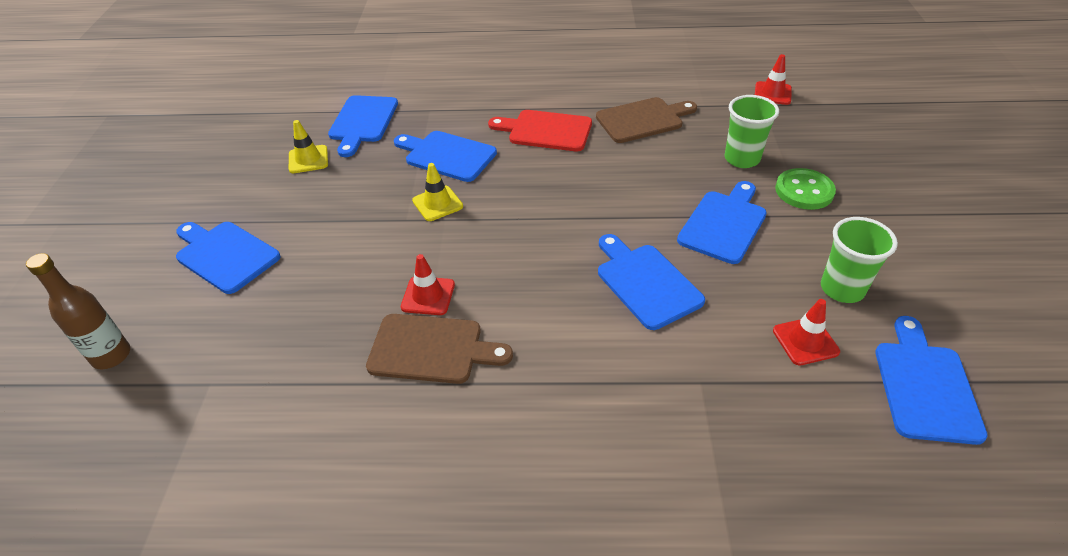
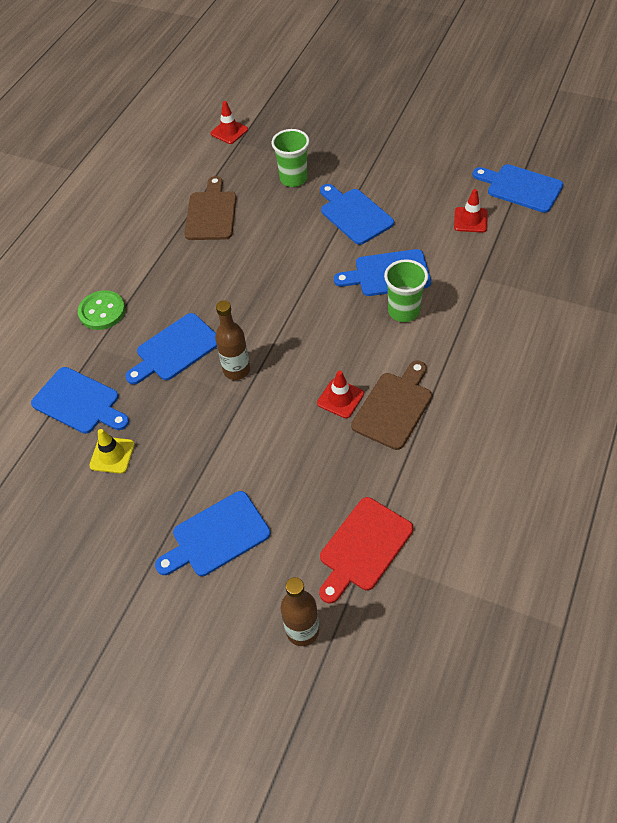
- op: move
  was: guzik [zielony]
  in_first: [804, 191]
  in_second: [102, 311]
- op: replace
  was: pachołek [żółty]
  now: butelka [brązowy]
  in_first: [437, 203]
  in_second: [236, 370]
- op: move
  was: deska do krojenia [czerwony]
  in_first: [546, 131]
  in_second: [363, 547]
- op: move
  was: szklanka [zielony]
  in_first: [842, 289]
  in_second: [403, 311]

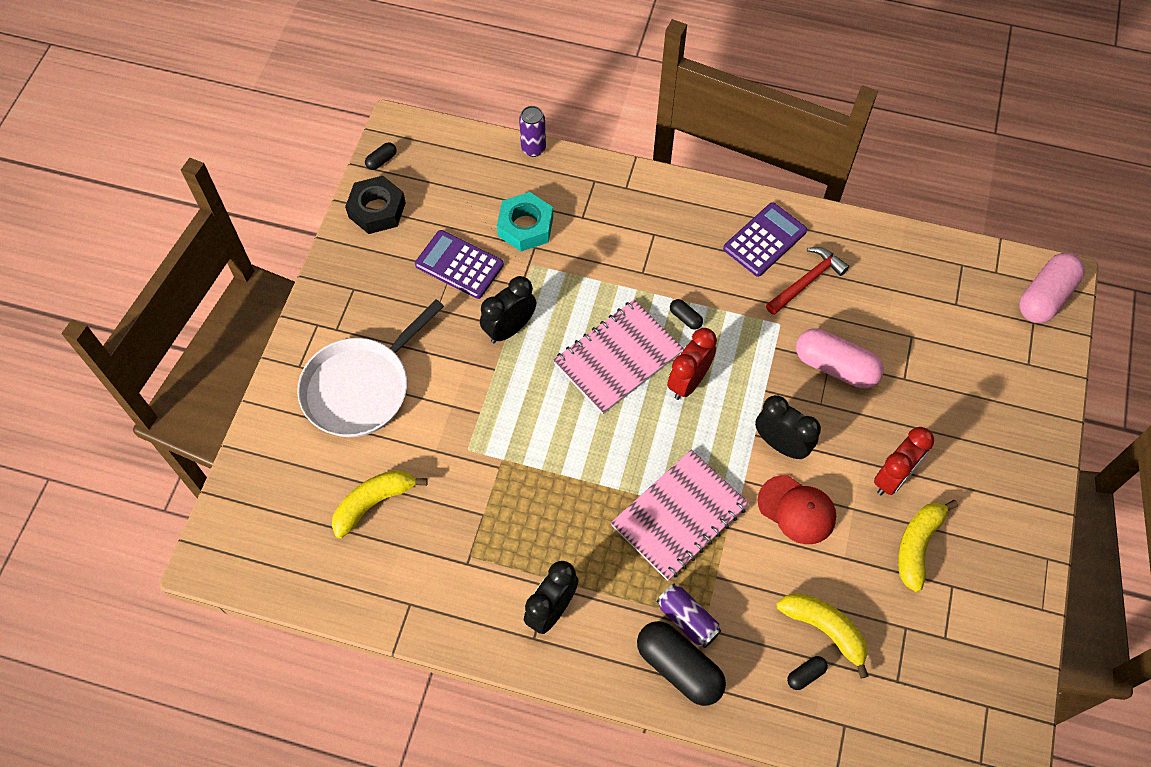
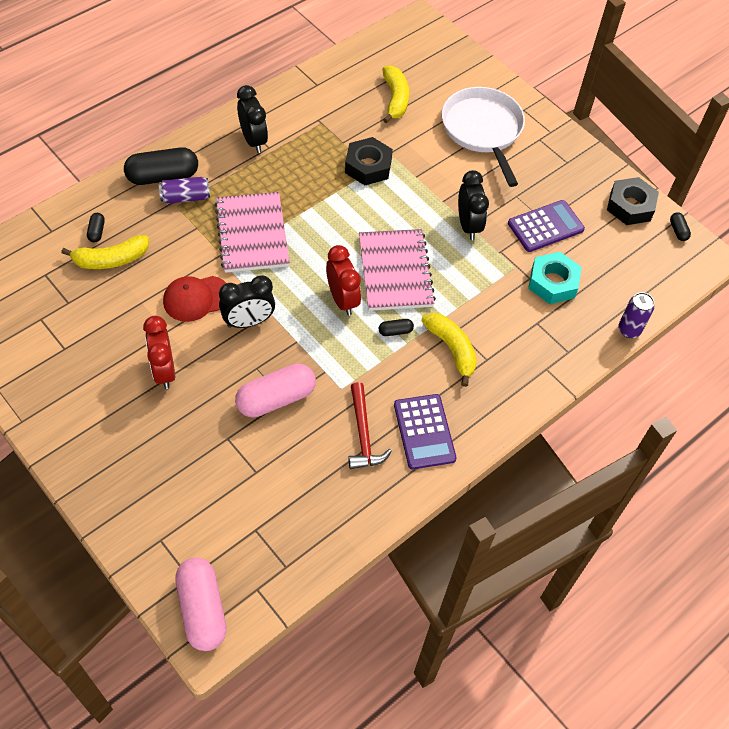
- op: insert
  now: nakrętka [czarny]
  in_second: [368, 166]
- op: move
  was: banan [żółty]
  in_first: [917, 545]
  in_second: [452, 349]

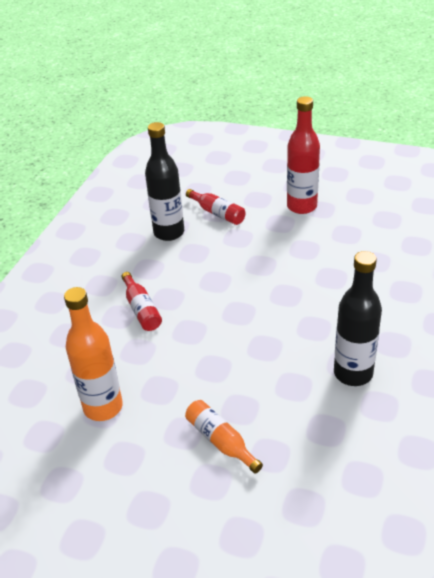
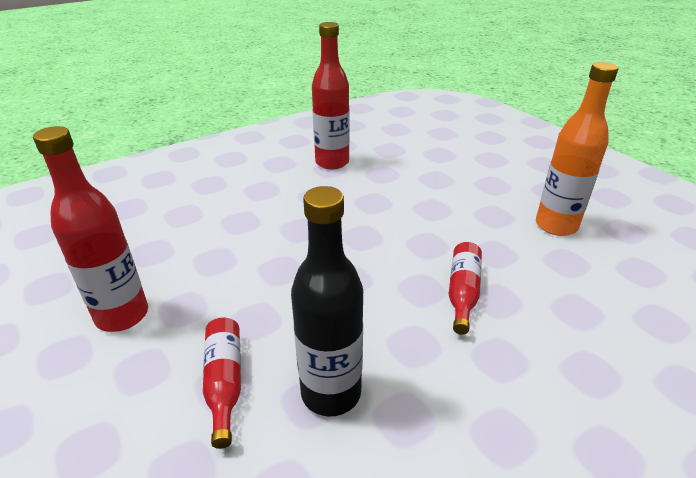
- op: recolor
  was: butelka [czarny]
  now: butelka [czerwony]
  in_first: [353, 373]
  in_second: [332, 162]
- op: delete
  was: butelka [pomarańczowy]
  in_first: [220, 441]

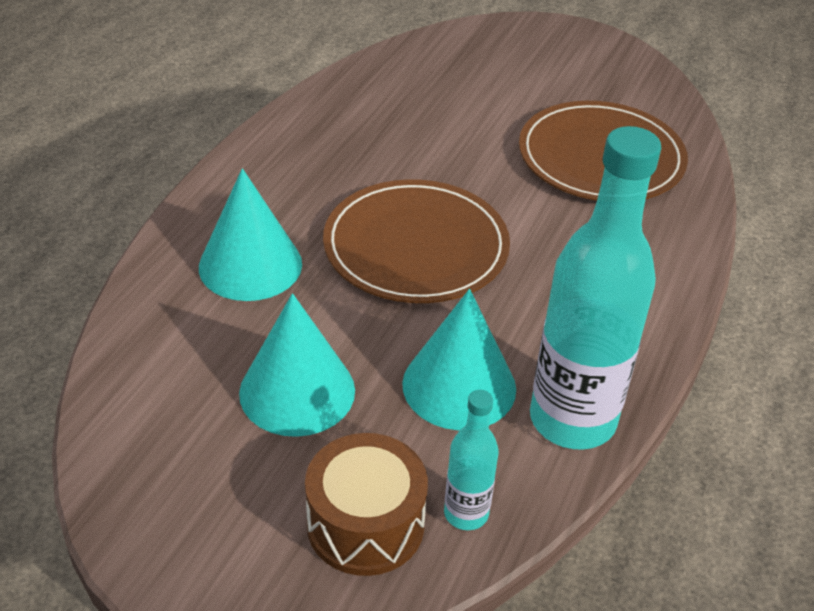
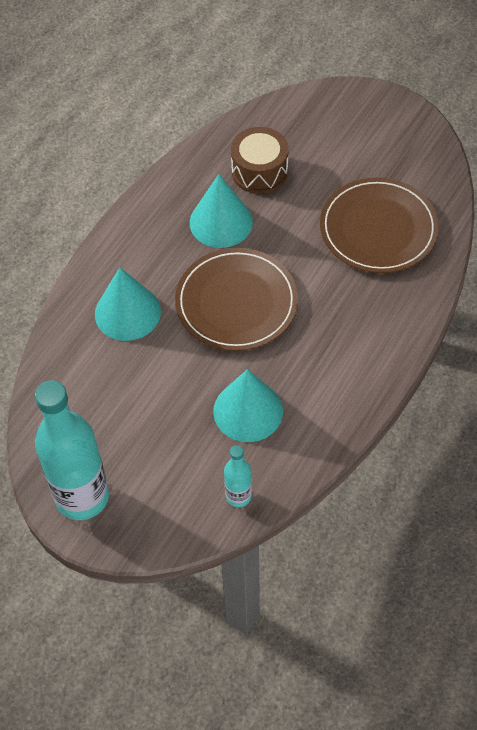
- op: move
  was: butelka [turkusowy]
  in_first: [572, 420]
  in_second: [82, 497]
- op: move
  was: stożek [turkusowy]
  in_first: [297, 391]
  in_second: [221, 222]
- op: move
  was: bęben [brązowy]
  in_first: [365, 524]
  in_second: [259, 171]

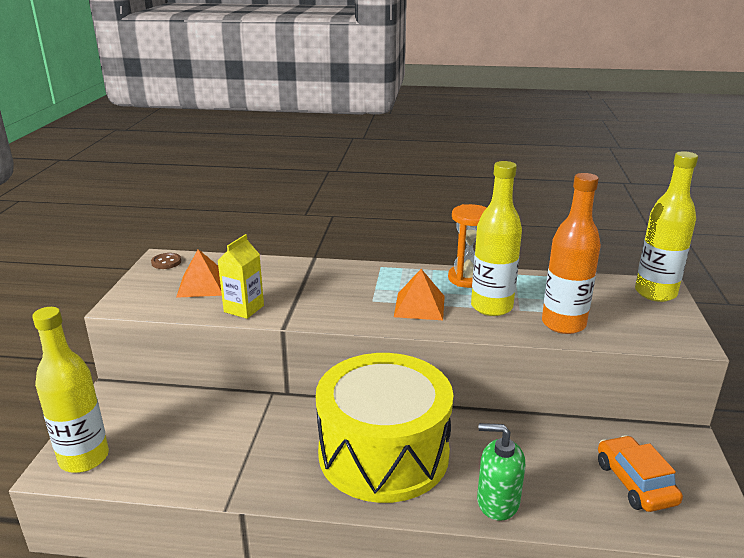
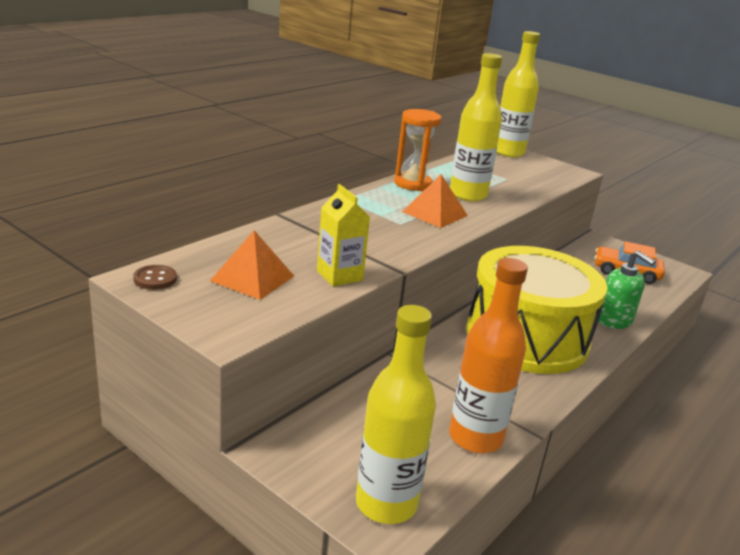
- op: move
  was: butelka [pomarańczowy]
  in_first: [563, 324]
  in_second: [475, 438]
- op: rotate
  was: dozownik mydła [zielony]
  in_first: [497, 502]
  in_second: [614, 320]
  clockwise: -90

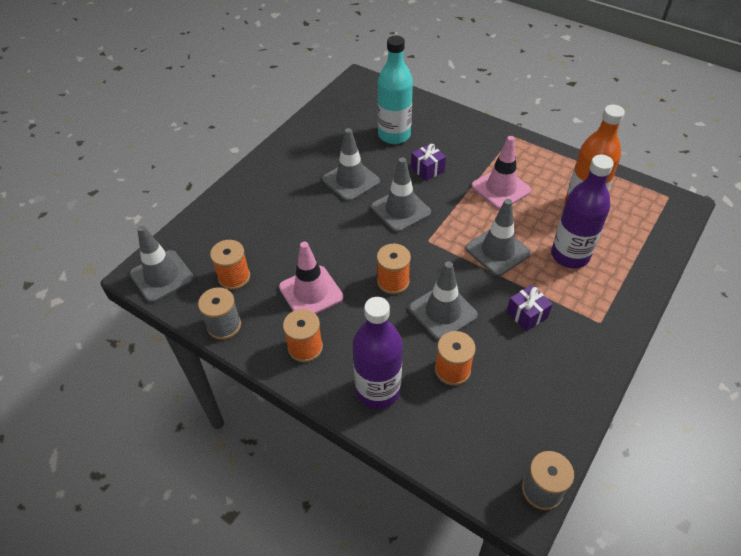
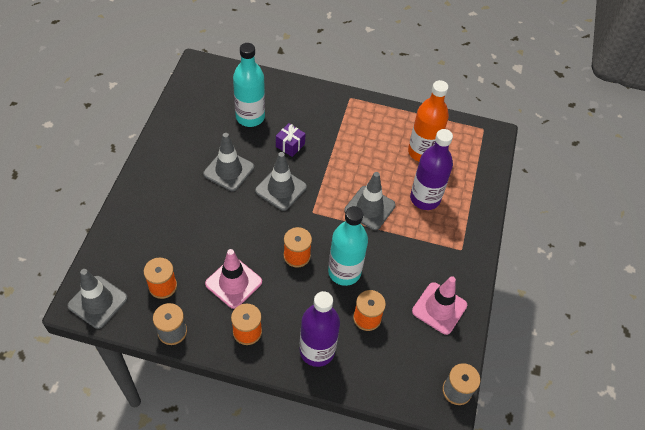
- op: replace
  was: pachołek [szary]
  now: butelka [turkusowy]
  in_first: [443, 312]
  in_second: [344, 272]
- op: move
  was: pachołek [różowy]
  in_first: [501, 188]
  in_second: [439, 308]
- op: delete
  was: prezent [fioletowy]
  in_first: [527, 314]

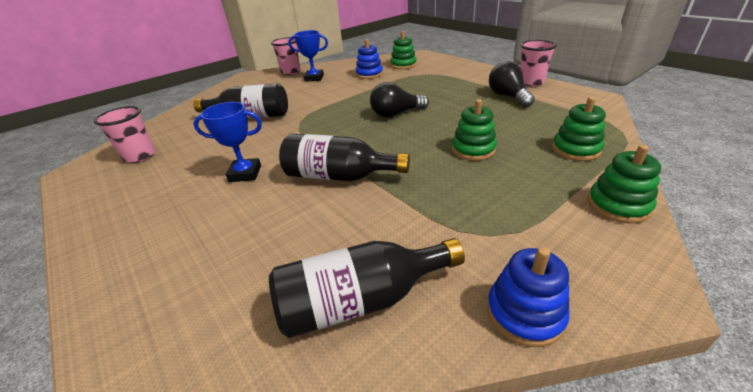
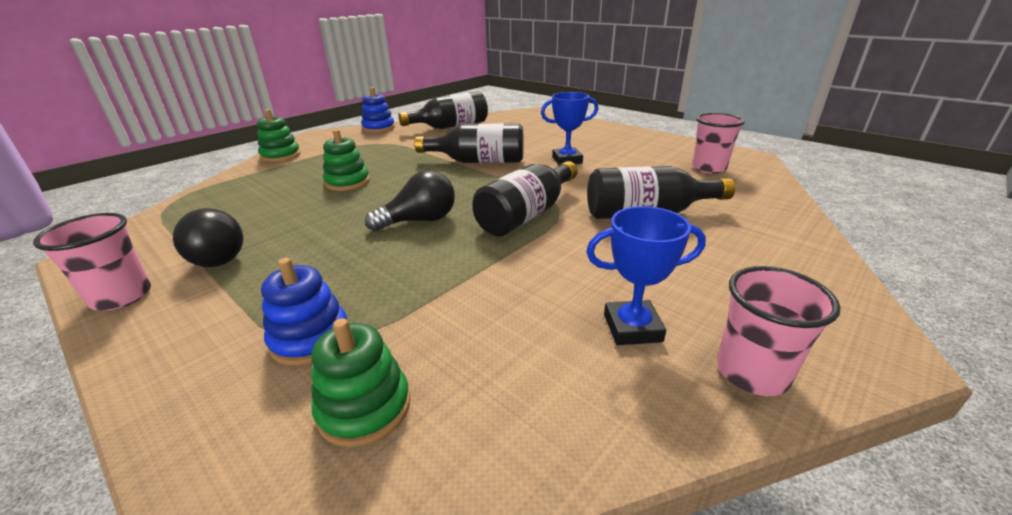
- op: move
  was: zabawka nakładanka [niebieski]
  in_first: [369, 74]
  in_second: [310, 338]
- op: insert
  now: butelka [czarny]
  in_second: [527, 215]
- op: delete
  was: zabawka nakładanka [zielony]
  in_first: [575, 149]

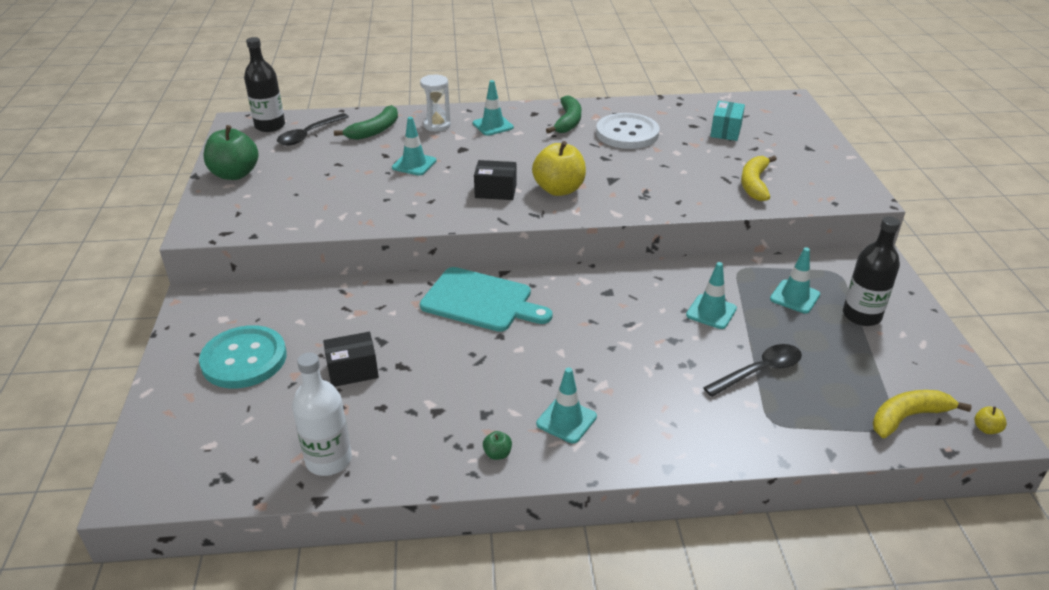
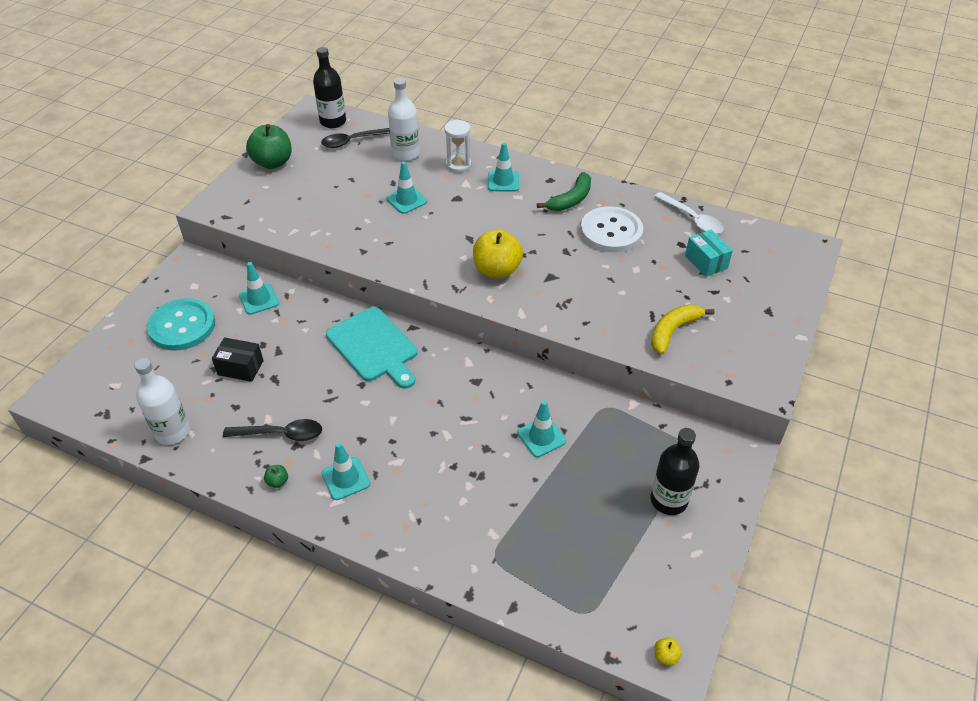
- op: move
  was: łyżka [czarny]
  in_first: [759, 371]
  in_second: [281, 434]
- op: move
  was: pachołek [turkusowy]
  in_first: [795, 297]
  in_second: [259, 299]
- op: replace
  was: banan [zielony]
  now: butelka [biały]
  in_first: [374, 130]
  in_second: [405, 154]
- op: insert
  now: łyżka [biały]
  in_second: [692, 219]
- op: rotate
  was: pudełko [turkusowy]
  in_first: [725, 131]
  in_second: [706, 262]
  clockwise: -75
- op: delete
  was: pudełko [czarny]
  in_first: [495, 191]
- op: delete
  was: banan [żółty]
  in_first: [907, 417]

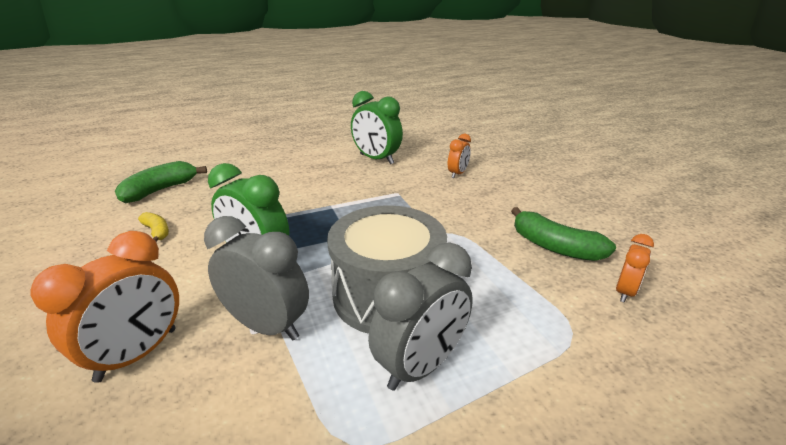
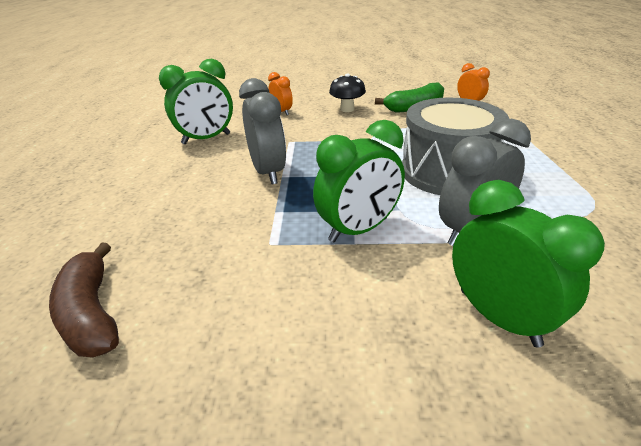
- op: recolor
  was: banan [zielony]
  now: banan [brązowy]
  in_first: [160, 190]
  in_second: [92, 313]
- op: move
  was: budzik [szary]
  in_first: [420, 366]
  in_second: [268, 172]
- op: insert
  now: grzyb [czarny]
  in_second: [347, 109]
- op: recolor
  was: budzik [pomarańczowy]
  now: budzik [zielony]
  in_first: [137, 354]
  in_second: [498, 317]
- op: delete
  was: banan [żółty]
  in_first: [157, 232]

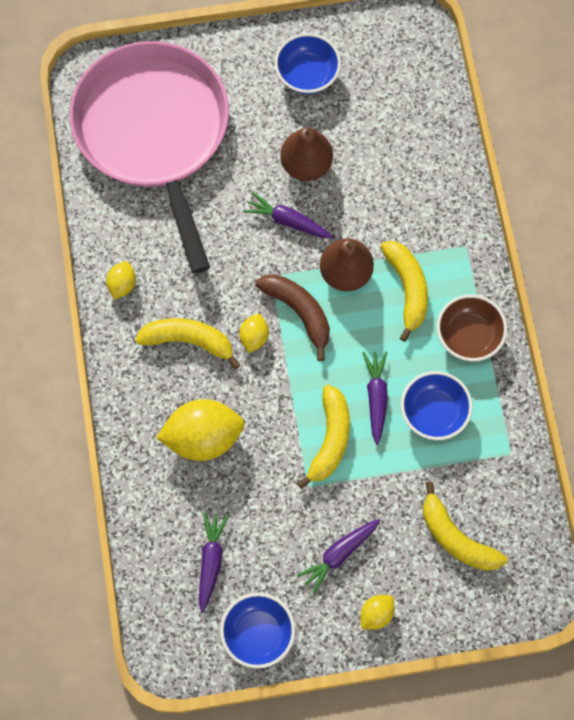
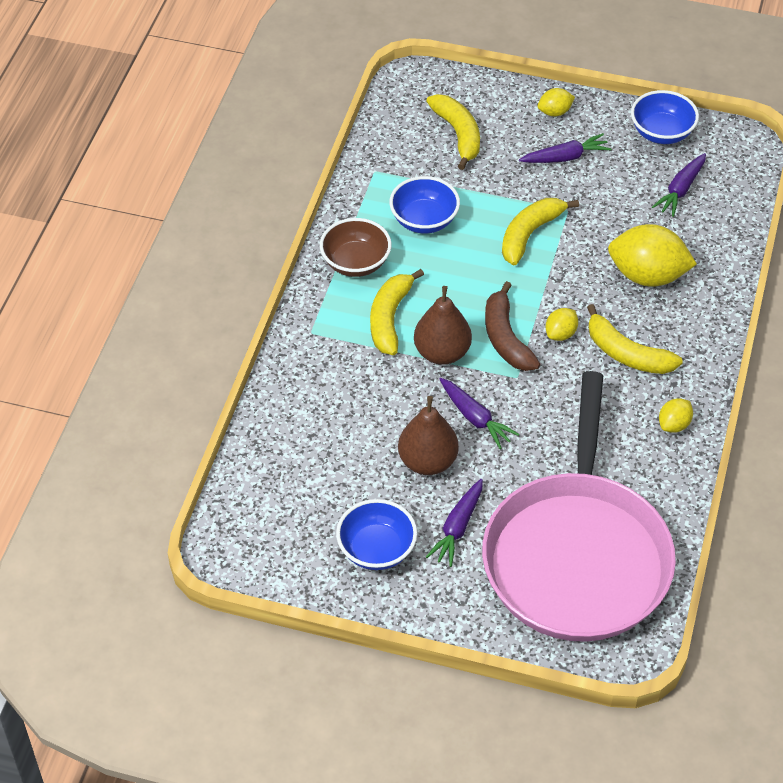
- op: move
  was: marchewka [fioletowy]
  in_first: [376, 398]
  in_second: [457, 527]

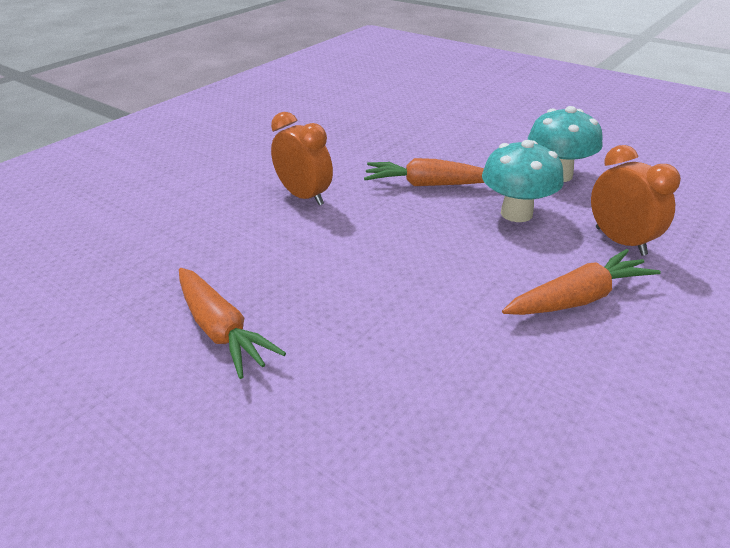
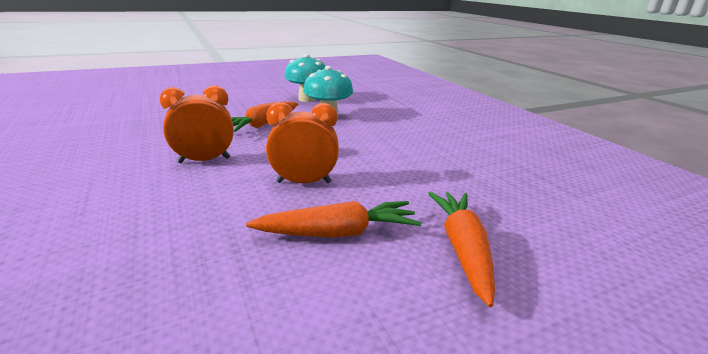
- op: move
  was: budzik [pomarańczowy]
  in_first: [620, 241]
  in_second: [304, 182]
- op: move
  was: marchewka [pomarańczowy]
  in_first: [578, 298]
  in_second: [462, 249]

